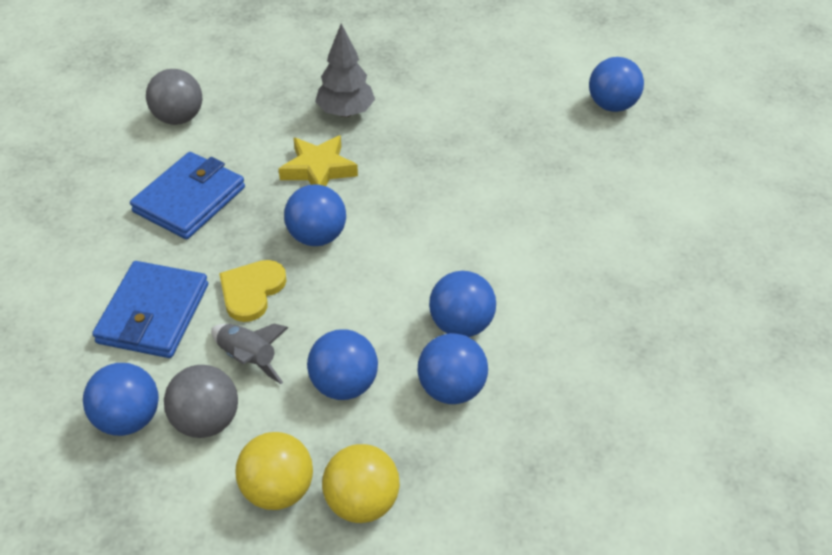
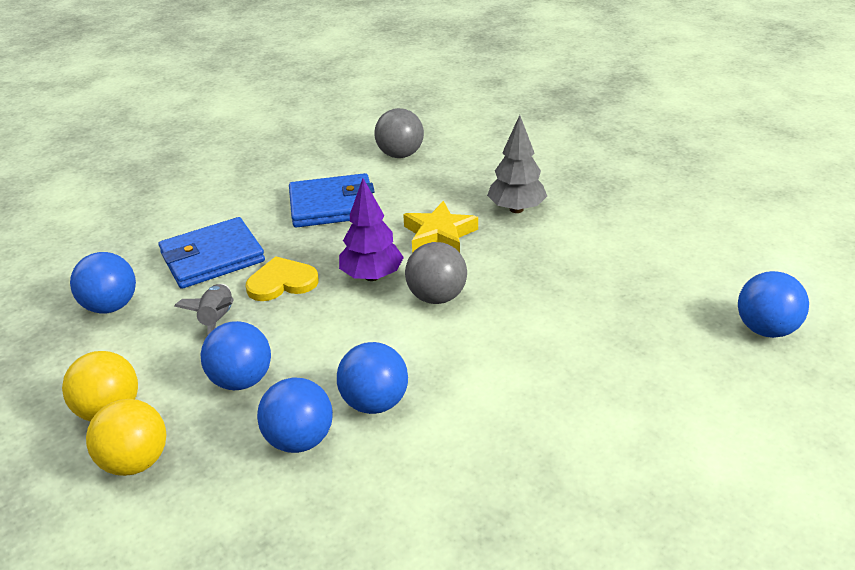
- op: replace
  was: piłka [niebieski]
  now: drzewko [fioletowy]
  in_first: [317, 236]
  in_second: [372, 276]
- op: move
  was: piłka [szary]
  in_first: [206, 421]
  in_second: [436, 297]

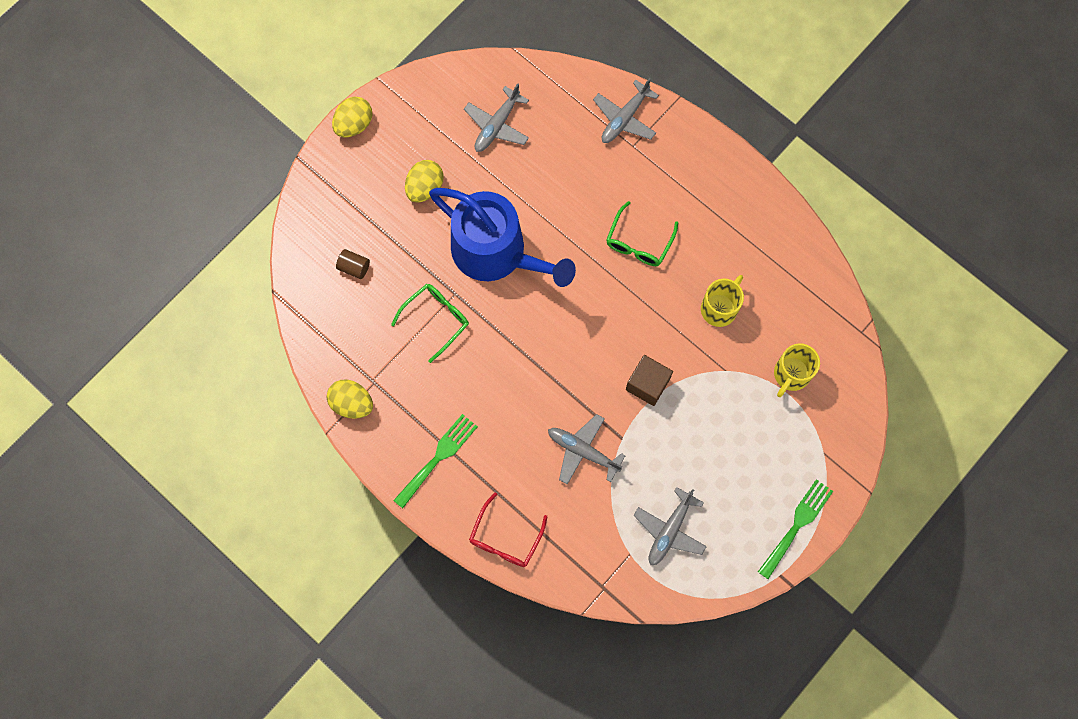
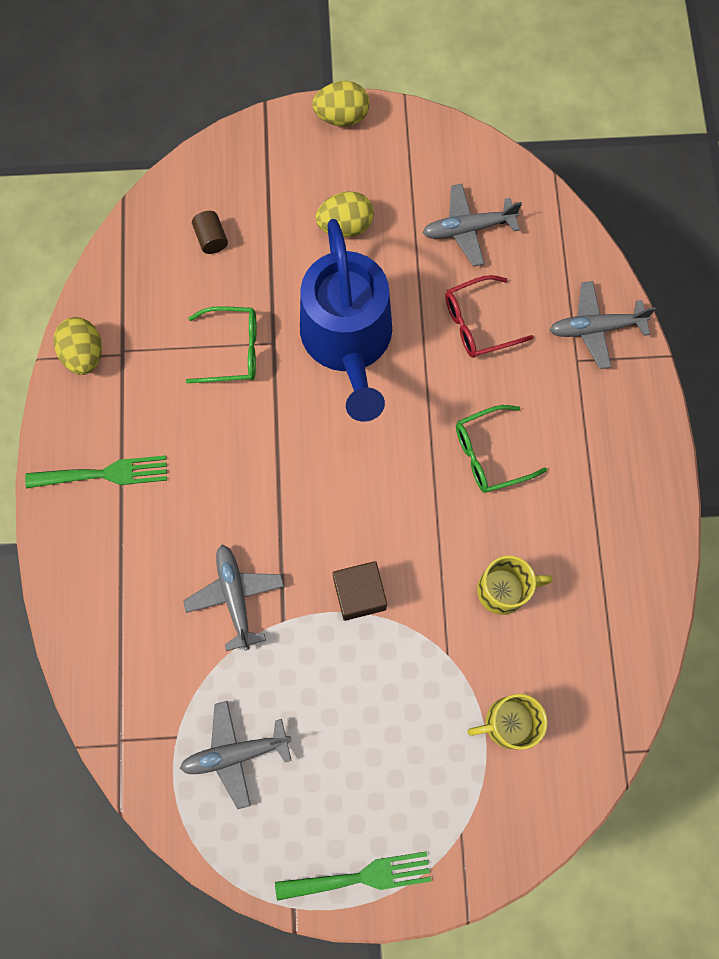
- op: move
  was: okulary [czerwony]
  in_first: [505, 538]
  in_second: [479, 323]

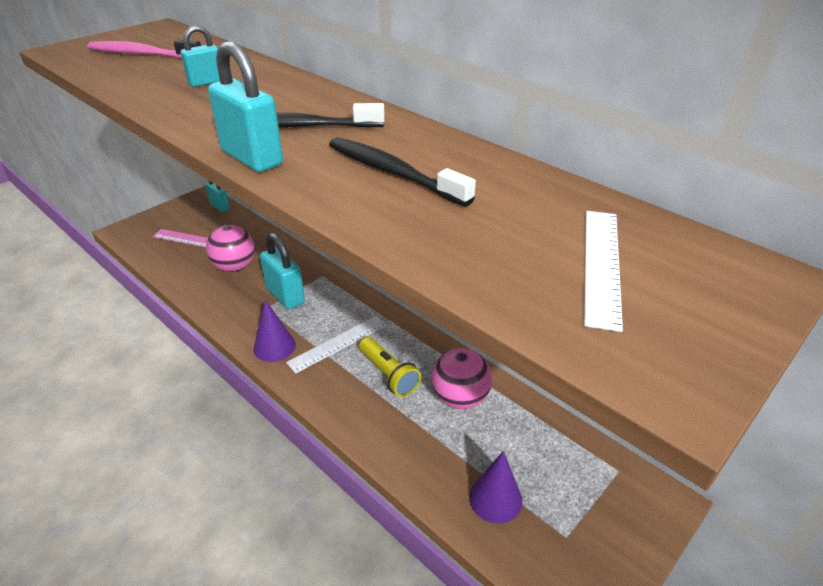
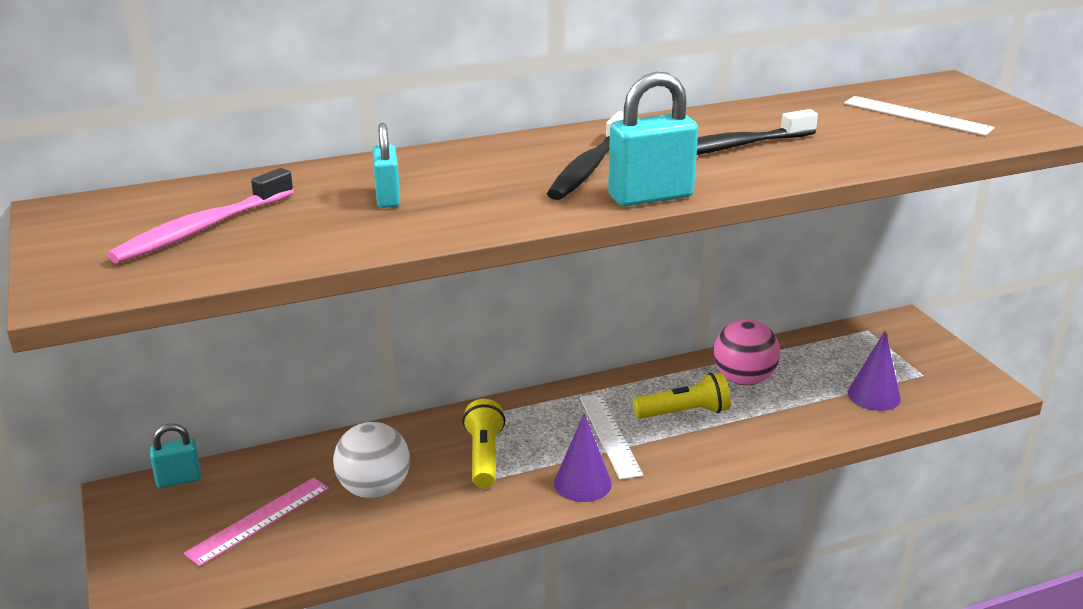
- op: recolor
  was: piłka [różowy]
  now: piłka [biały]
  in_first: [234, 267]
  in_second: [374, 489]
- op: replace
  was: kłódka [turkusowy]
  now: latarka [żółty]
  in_first: [285, 296]
  in_second: [484, 456]

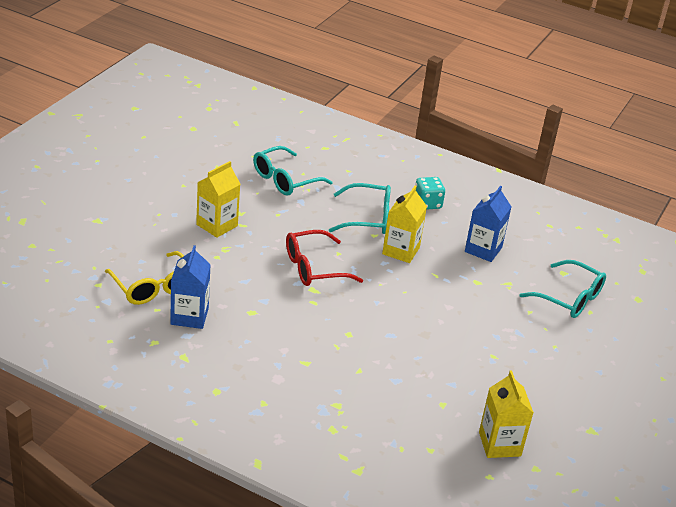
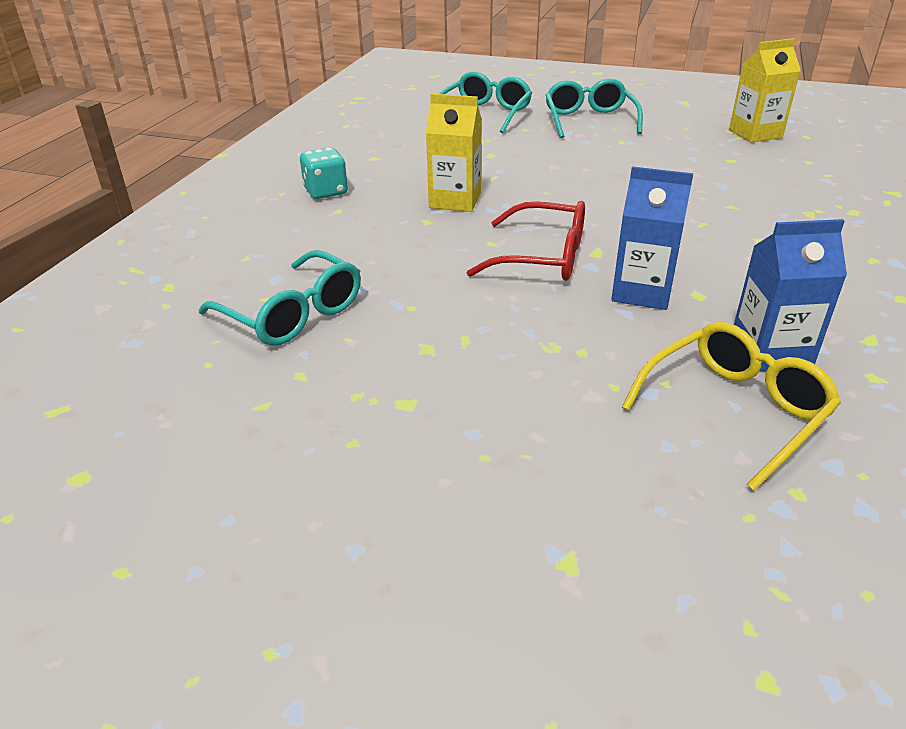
- op: rotate
  was: okulary [czerwony]
  in_first: [313, 268]
  in_second: [543, 257]
  clockwise: -45
- op: move
  was: okulary [turkusowy]
  in_first: [368, 218]
  in_second: [589, 120]
- op: move
  was: karton mleka [niebieski]
  in_first: [483, 249]
  in_second: [642, 292]
- op: delete
  was: karton mleka [żółty]
  in_first: [217, 225]

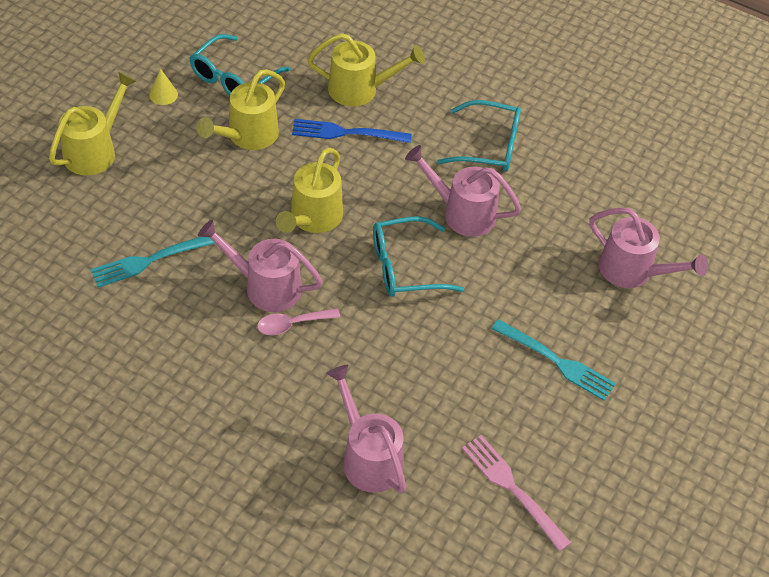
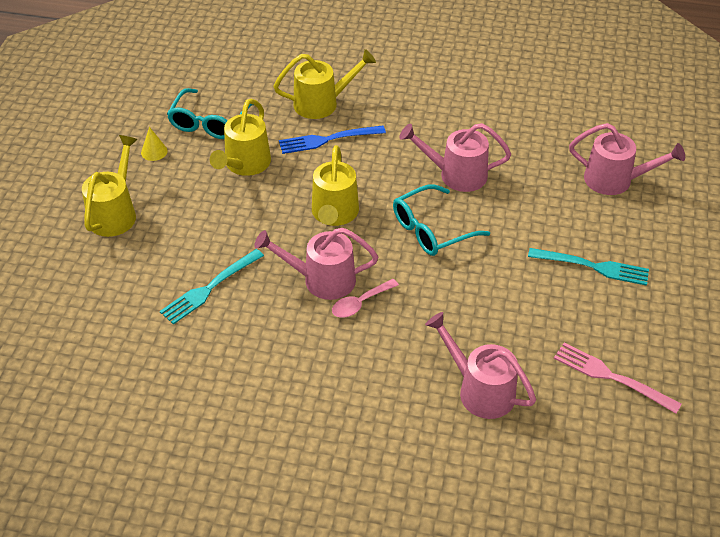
- op: delete
  was: okulary [turkusowy]
  in_first: [489, 146]

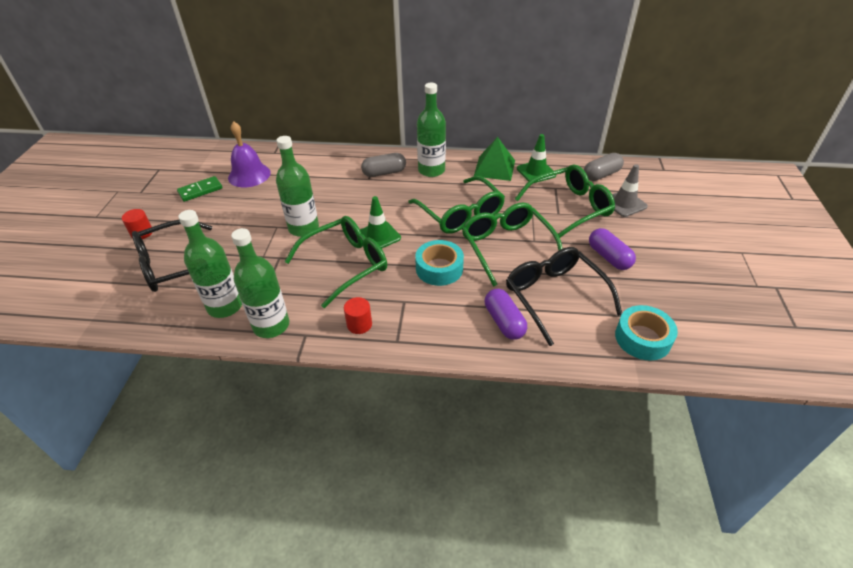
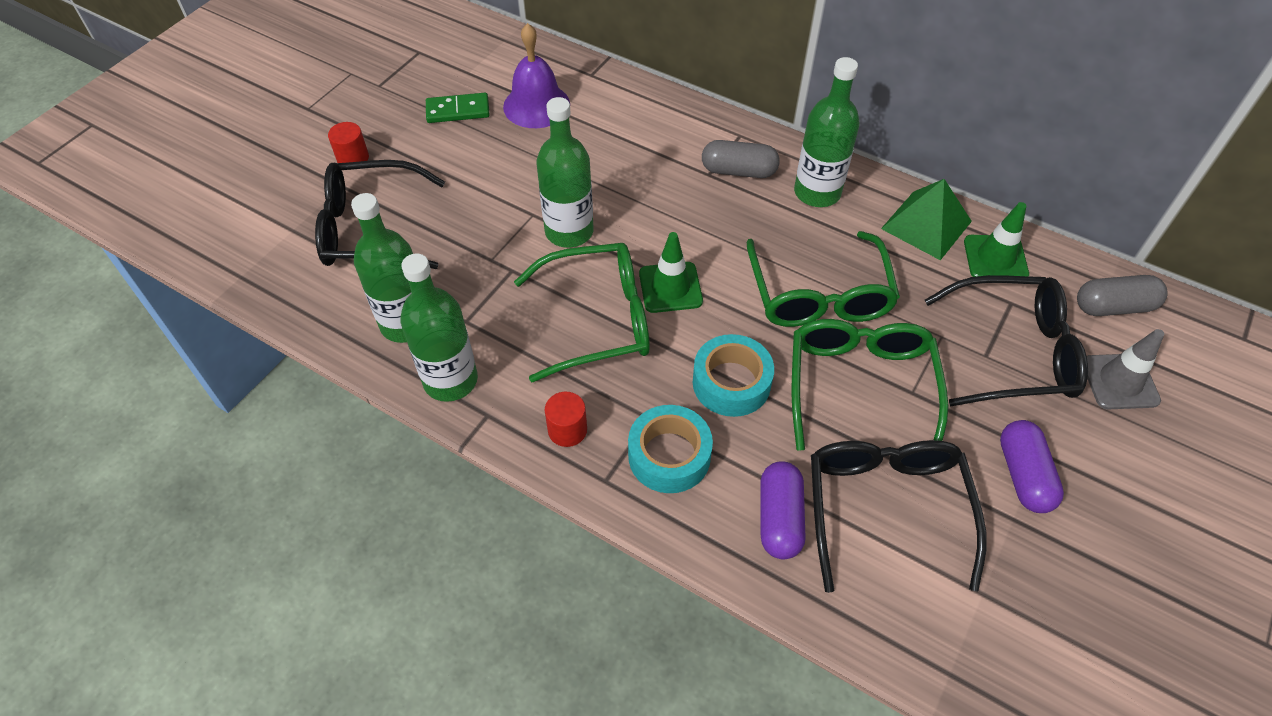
- op: move
  was: taśma klejąca [turkusowy]
  in_first: [642, 338]
  in_second: [669, 456]
- op: recolor
  was: okulary [zielony]
  now: okulary [czarny]
  in_first: [570, 207]
  in_second: [1013, 352]

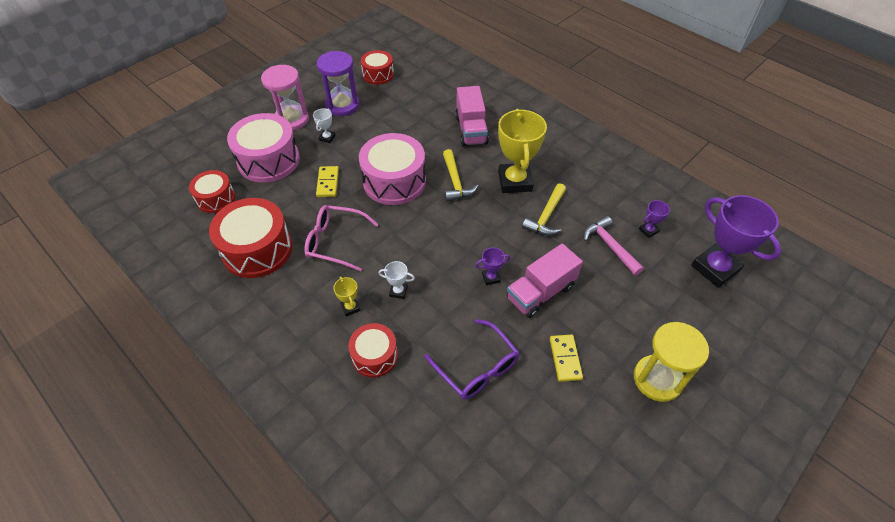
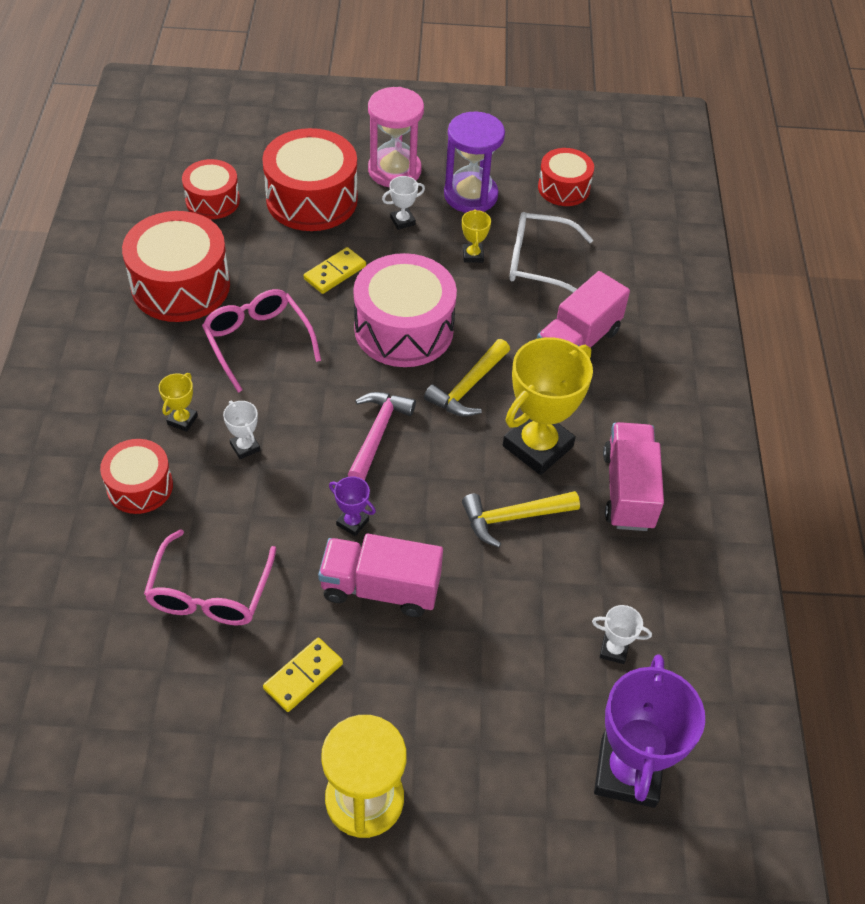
- op: recolor
  was: okulary [fioletowy]
  now: okulary [różowy]
  in_first: [477, 367]
  in_second: [210, 592]
- op: recolor
  was: bęben [różowy]
  now: bęben [czerwony]
  in_first: [268, 160]
  in_second: [312, 199]
- op: move
  was: młotek [różowy]
  in_first: [609, 246]
  in_second: [378, 433]
- op: insert
  now: puchar [żółty]
  in_second: [473, 255]
- op: insert
  now: okulary [biały]
  in_second: [539, 262]
- op: recolor
  was: puchar [fioletowy]
  now: puchar [biały]
  in_first: [648, 230]
  in_second: [613, 650]
- op: insert
  now: ciężarówka [różowy]
  in_second: [628, 490]

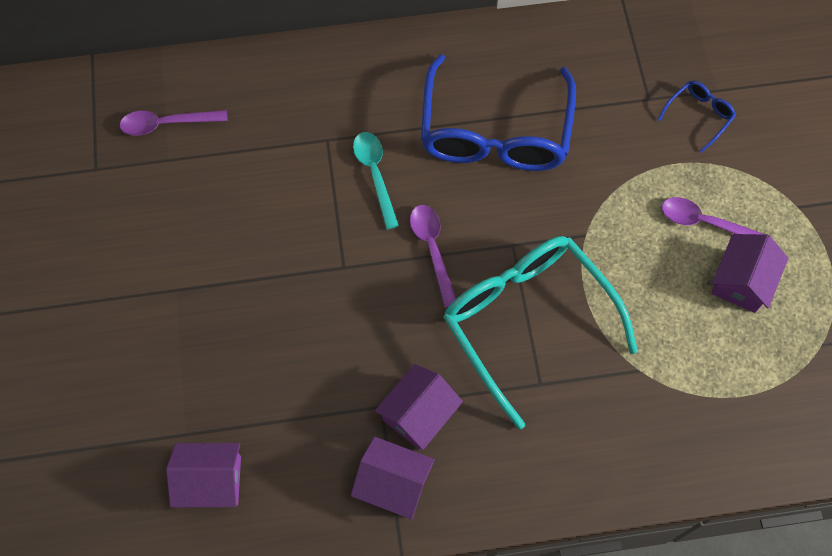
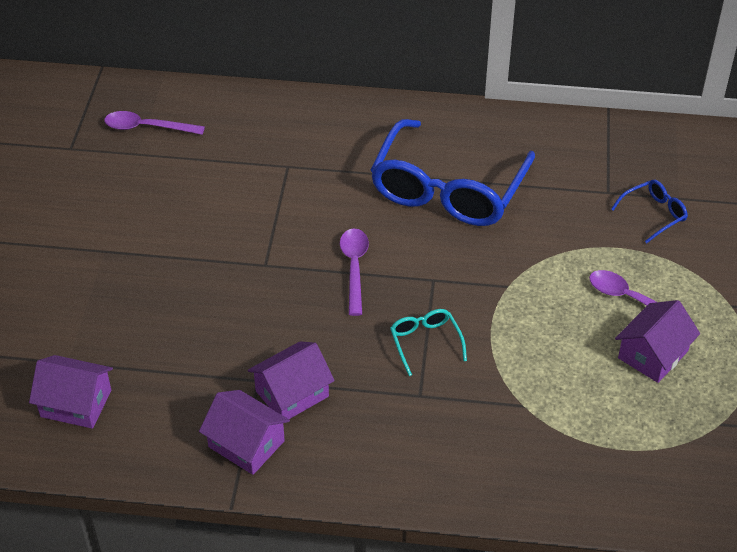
- op: resize
  was: okulary [turkusowy]
  in_first: [527, 321]
  in_second: [425, 342]
  ratio: 0.42
- op: delete
  was: łyżka [turkusowy]
  in_first: [375, 174]

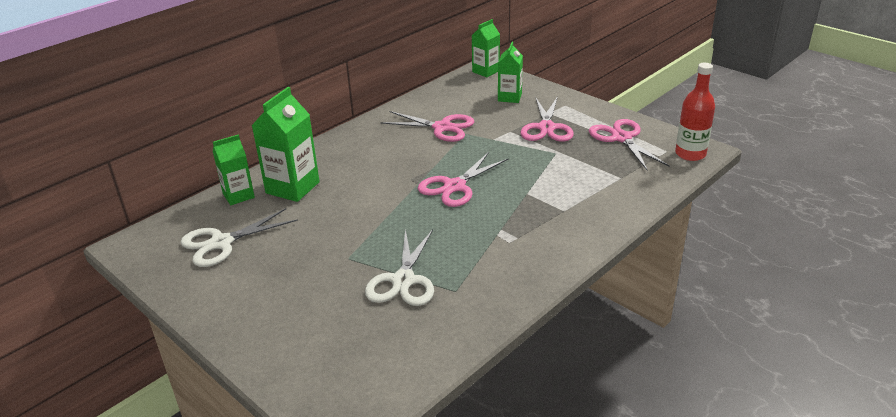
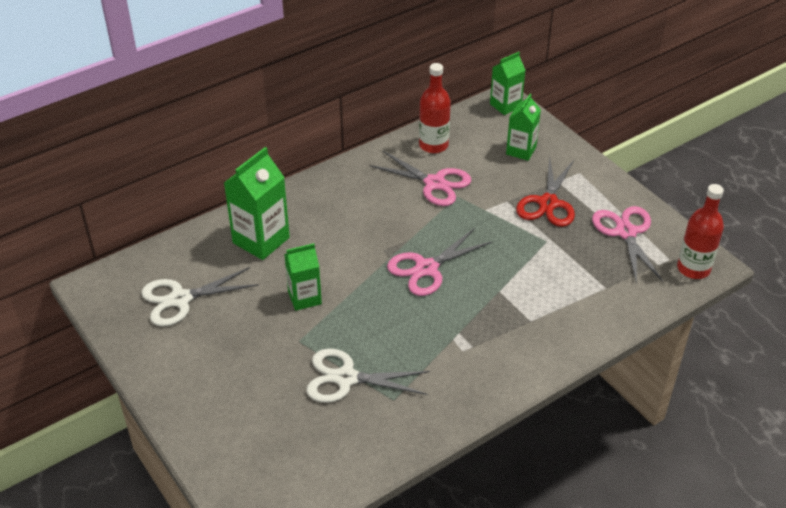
- op: move
  was: karton mleka [zielony]
  in_first: [238, 195]
  in_second: [304, 298]
- op: rotate
  was: nożyczki [biały]
  in_first: [403, 280]
  in_second: [346, 378]
  clockwise: 75
- op: insert
  now: butelka [czerwony]
  in_second: [433, 145]
- op: recolor
  was: nożyczki [różowy]
  now: nożyczki [czerwony]
  in_first: [546, 128]
  in_second: [548, 203]

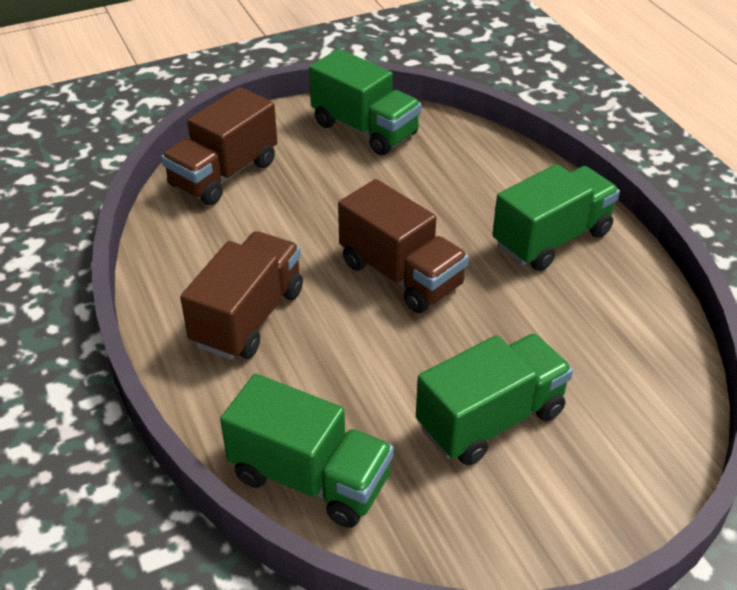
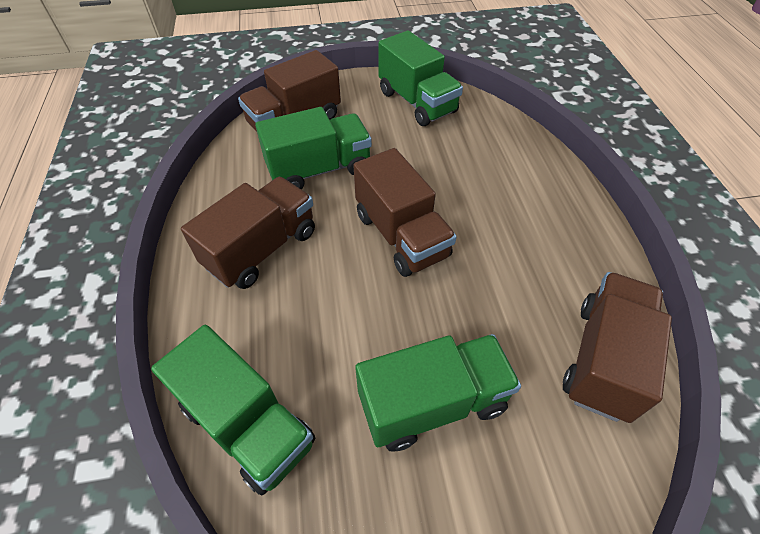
- op: move
  was: ciężarówka [zielony]
  in_first: [551, 239]
  in_second: [319, 169]
- op: insert
  now: ciężarówka [brązowy]
  in_second: [602, 359]

